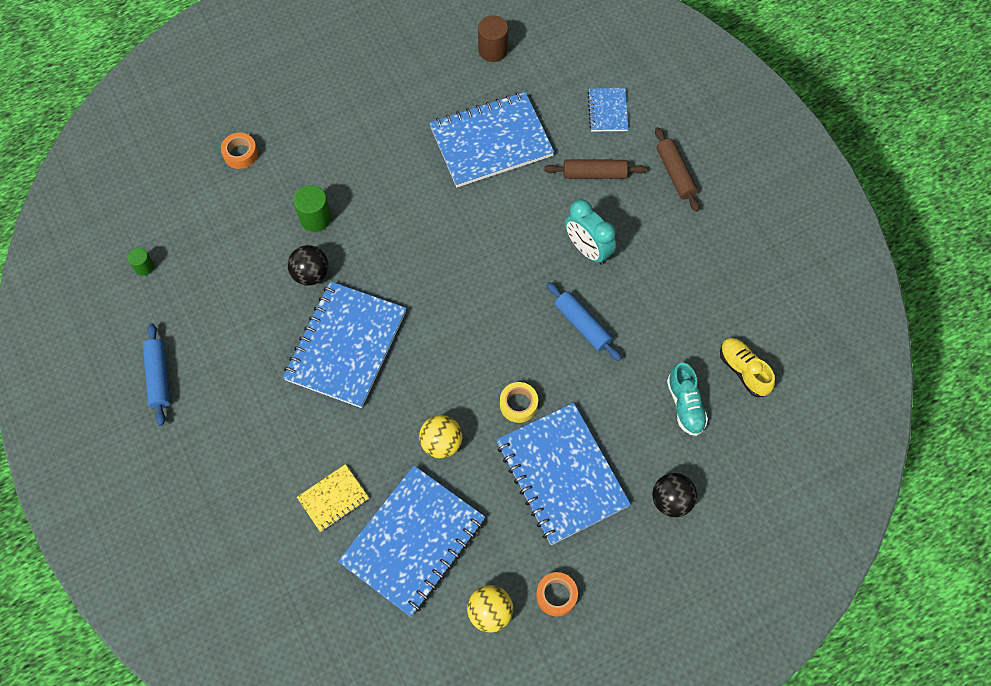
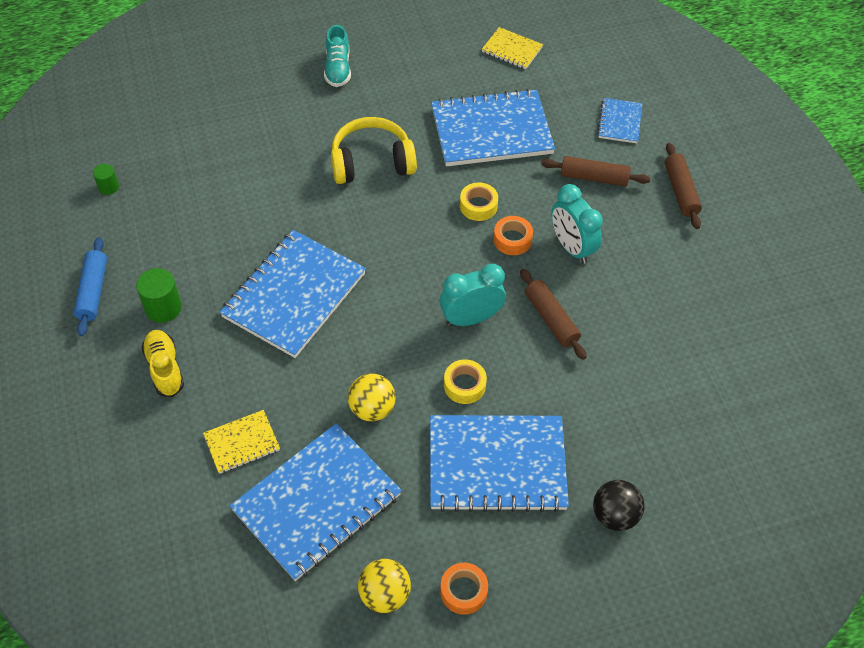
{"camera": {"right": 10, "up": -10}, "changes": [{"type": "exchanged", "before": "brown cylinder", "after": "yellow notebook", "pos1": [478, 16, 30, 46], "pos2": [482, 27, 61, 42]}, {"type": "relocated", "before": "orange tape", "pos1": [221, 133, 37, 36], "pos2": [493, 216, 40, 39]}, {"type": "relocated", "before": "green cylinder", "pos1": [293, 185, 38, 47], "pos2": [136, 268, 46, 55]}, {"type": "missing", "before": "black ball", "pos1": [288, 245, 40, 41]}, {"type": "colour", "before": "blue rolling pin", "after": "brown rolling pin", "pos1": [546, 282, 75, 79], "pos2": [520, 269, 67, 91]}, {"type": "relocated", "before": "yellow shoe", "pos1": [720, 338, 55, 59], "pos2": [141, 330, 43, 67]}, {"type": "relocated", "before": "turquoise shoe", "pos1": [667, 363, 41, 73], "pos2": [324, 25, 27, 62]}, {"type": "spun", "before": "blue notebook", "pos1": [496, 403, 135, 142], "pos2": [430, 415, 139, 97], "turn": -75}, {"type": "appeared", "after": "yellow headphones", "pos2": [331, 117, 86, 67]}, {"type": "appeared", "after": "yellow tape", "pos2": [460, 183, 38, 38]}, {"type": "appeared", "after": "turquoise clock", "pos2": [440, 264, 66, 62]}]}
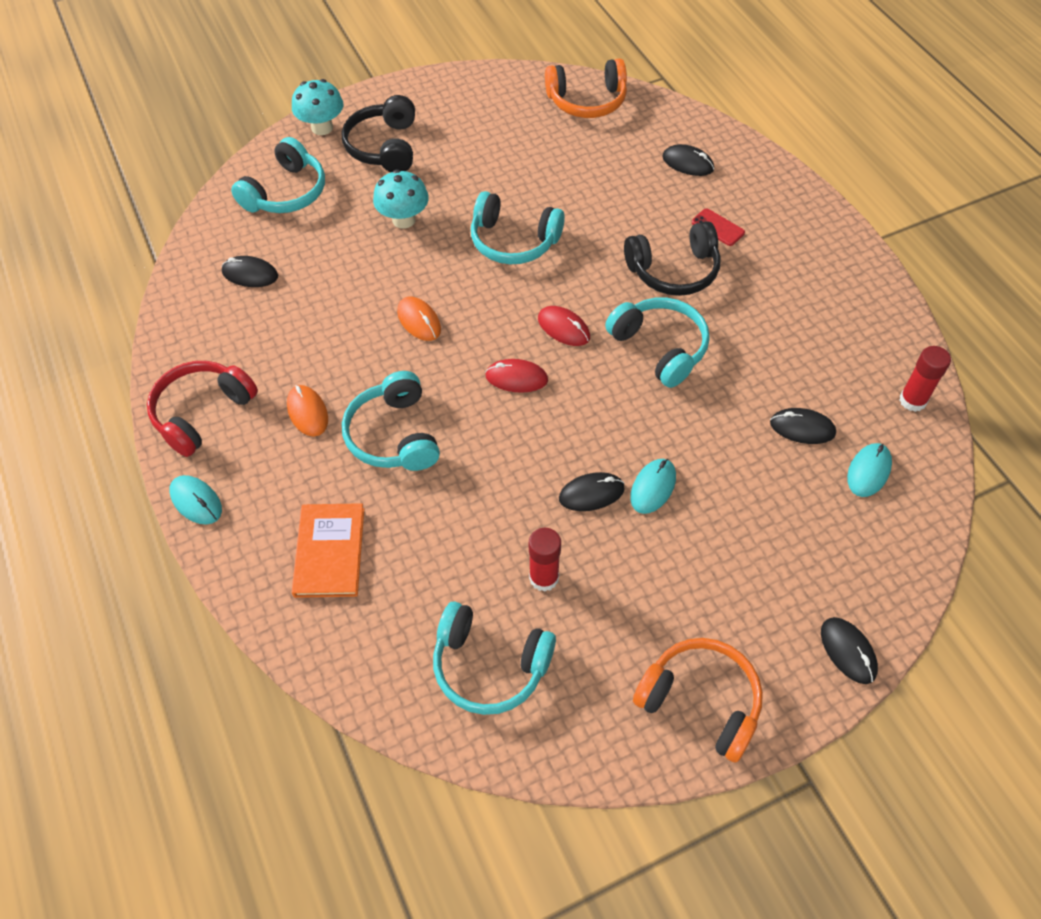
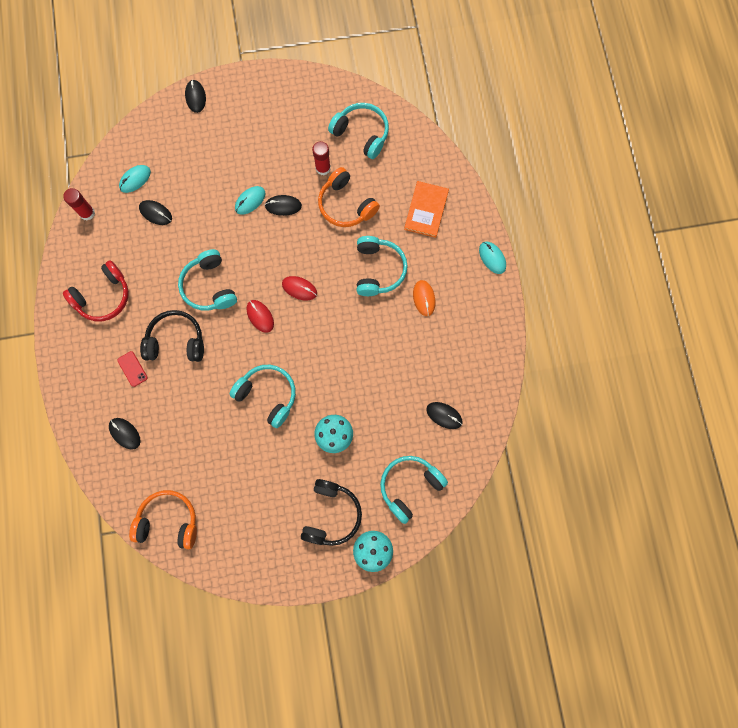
{"camera": {"right": -165, "up": 20}, "changes": [{"type": "missing", "before": "orange mouse", "pos1": [397, 297, 44, 44]}, {"type": "relocated", "before": "red headphones", "pos1": [147, 361, 111, 96], "pos2": [63, 260, 66, 61]}, {"type": "relocated", "before": "orange headphones", "pos1": [633, 638, 130, 125], "pos2": [318, 167, 62, 60]}]}
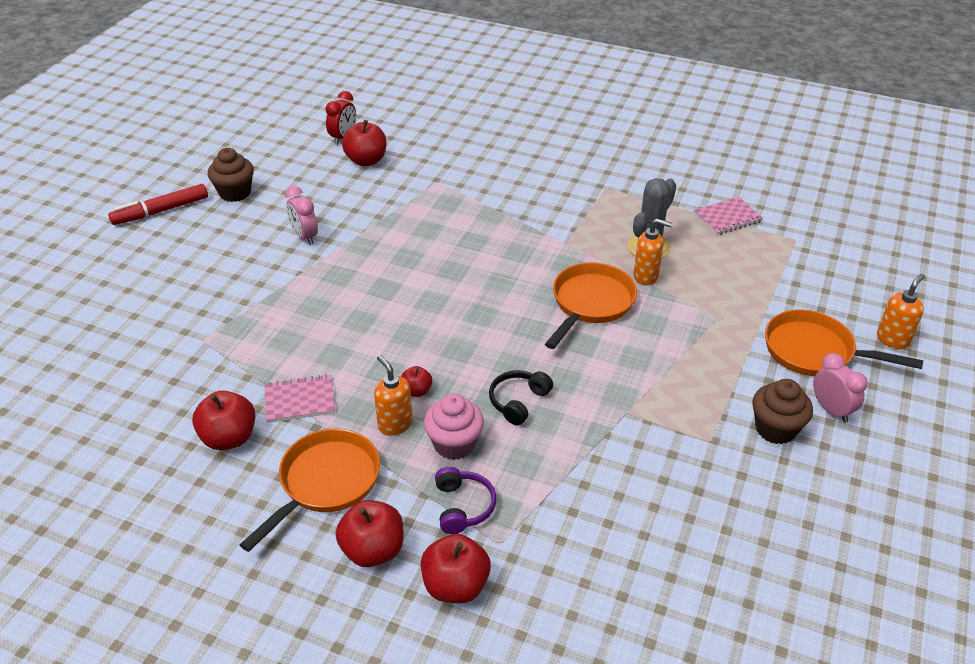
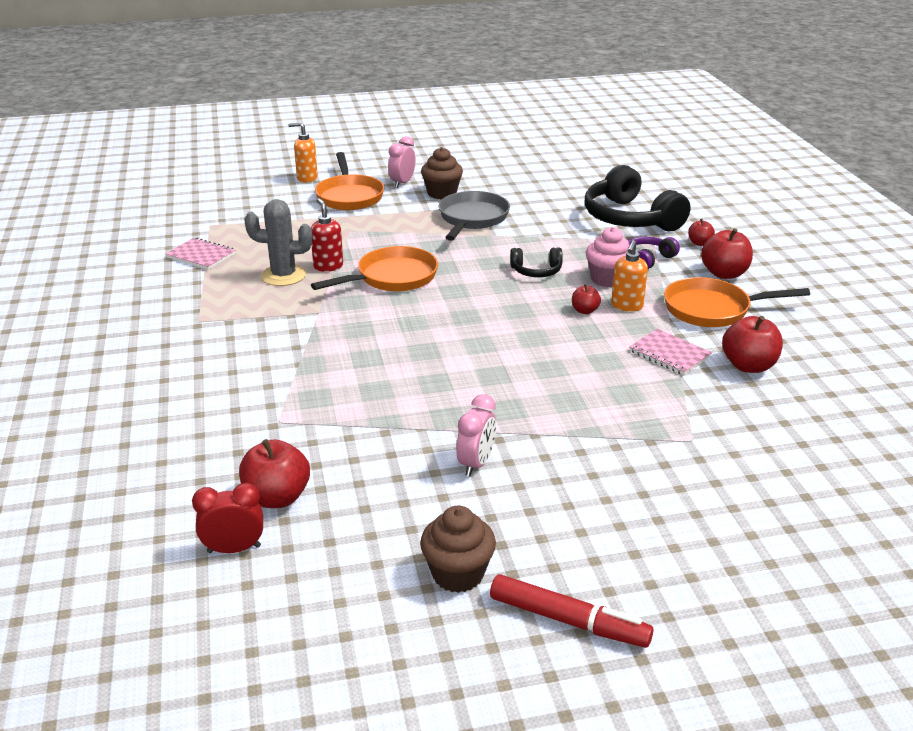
{"camera": {"right": -125, "up": -10}, "changes": [{"type": "colour", "before": "orange soap dispenser", "after": "red soap dispenser", "pos1": [634, 219, 38, 66], "pos2": [311, 198, 32, 74]}, {"type": "spun", "before": "orange pan", "pos1": [545, 262, 92, 87], "pos2": [311, 246, 127, 45], "turn": 150}, {"type": "size", "before": "red apple", "pos1": [421, 534, 70, 69], "pos2": [688, 219, 27, 27], "scale": 0.55}, {"type": "appeared", "after": "black headphones", "pos2": [585, 165, 106, 66]}, {"type": "appeared", "after": "grey pan", "pos2": [439, 191, 71, 50]}]}
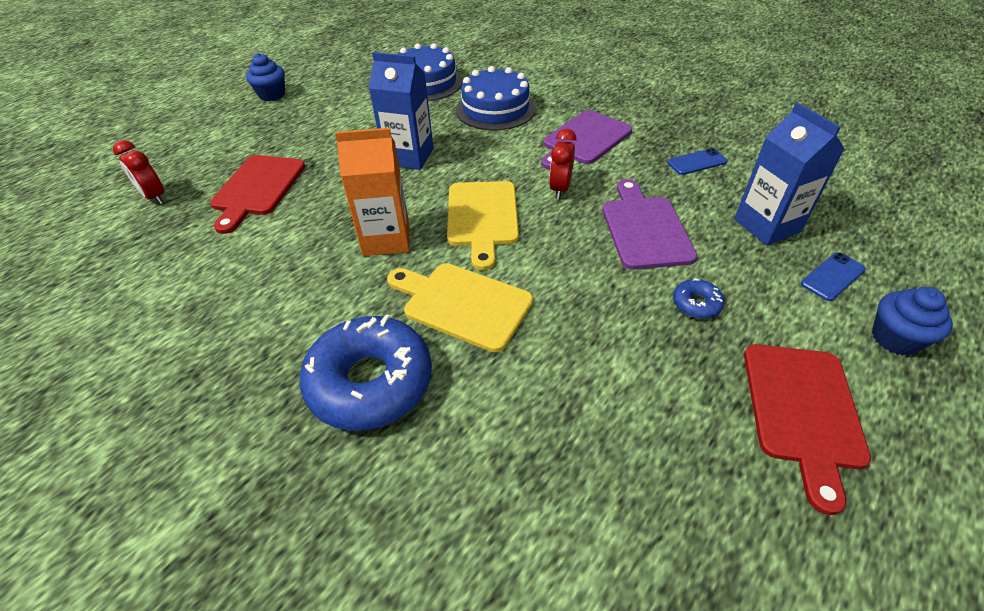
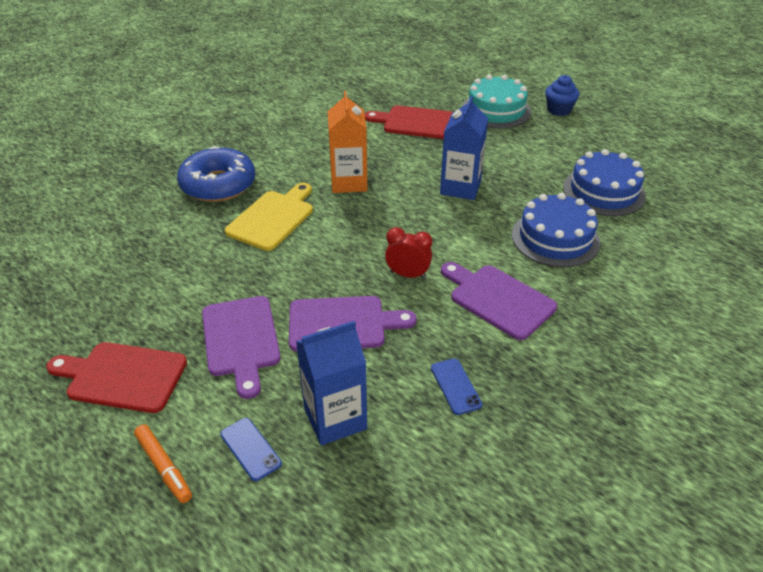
{"camera": {"right": 90, "up": -5}, "changes": [{"type": "missing", "before": "red clock", "pos1": [113, 140, 51, 64]}, {"type": "missing", "before": "yellow cutting board", "pos1": [447, 181, 72, 89]}, {"type": "exchanged", "before": "blue donut", "after": "purple cutting board", "pos1": [673, 278, 51, 41], "pos2": [202, 296, 79, 103]}, {"type": "exchanged", "before": "blue cupcake", "after": "orange marker", "pos1": [872, 287, 81, 69], "pos2": [134, 424, 58, 79]}, {"type": "appeared", "after": "turquoise cake", "pos2": [462, 75, 69, 53]}]}
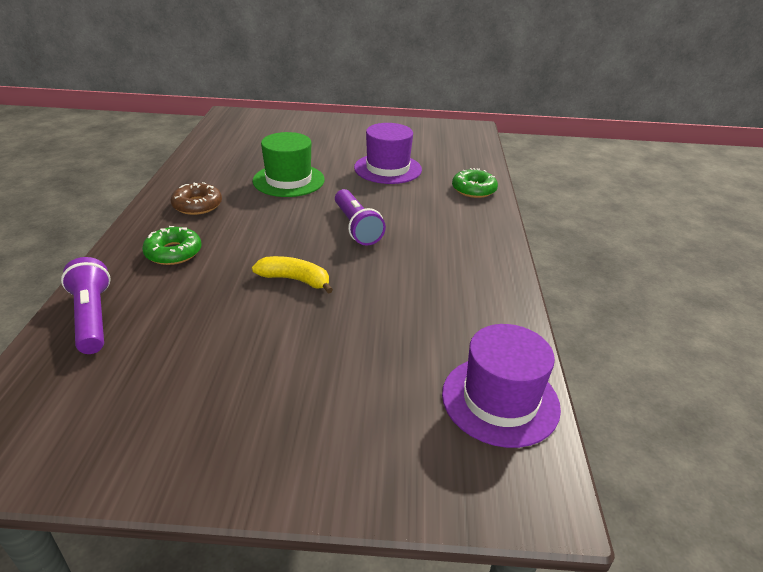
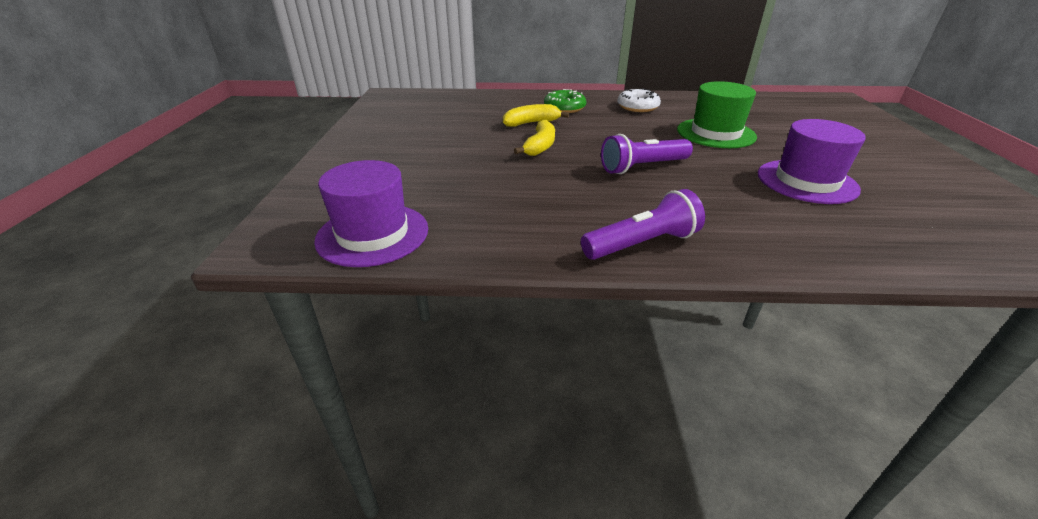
{"camera": {"right": 90, "up": 0}, "changes": [{"type": "missing", "before": "green donut", "pos1": [452, 168, 46, 30]}, {"type": "colour", "before": "brown donut", "after": "white donut", "pos1": [170, 182, 52, 33], "pos2": [617, 89, 44, 23]}, {"type": "relocated", "before": "purple flashlight", "pos1": [61, 257, 50, 97], "pos2": [581, 189, 124, 71]}, {"type": "appeared", "after": "yellow banana", "pos2": [503, 104, 66, 23]}]}
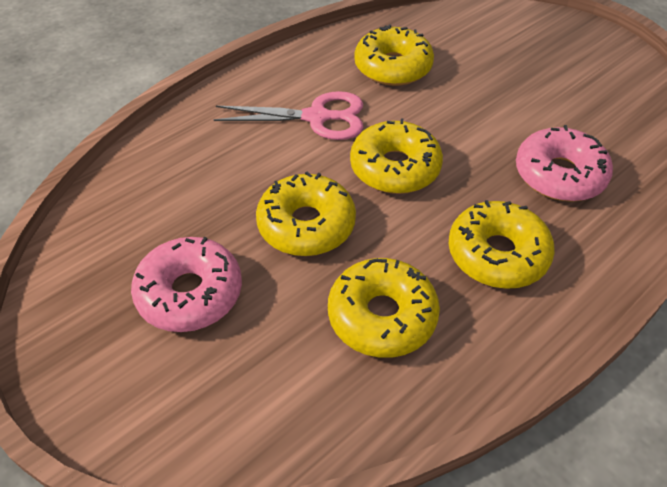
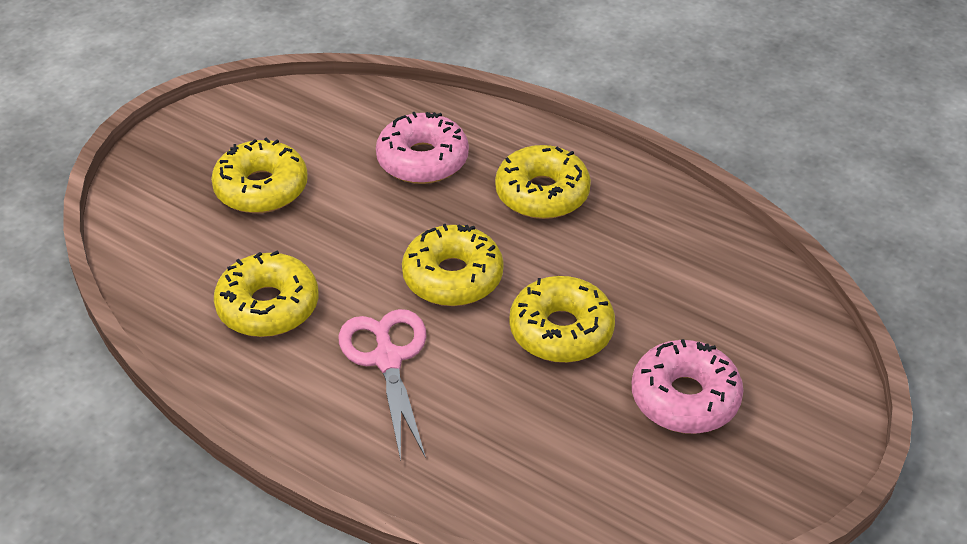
{"camera": {"right": -105, "up": -5}, "changes": [{"type": "relocated", "before": "yellow donut", "pos1": [328, 258, 112, 100], "pos2": [211, 137, 97, 76]}]}
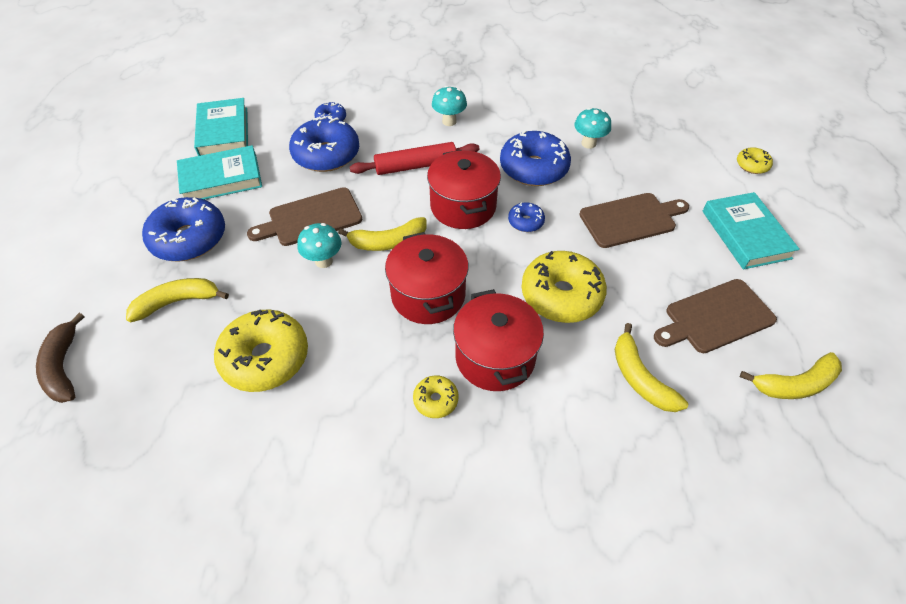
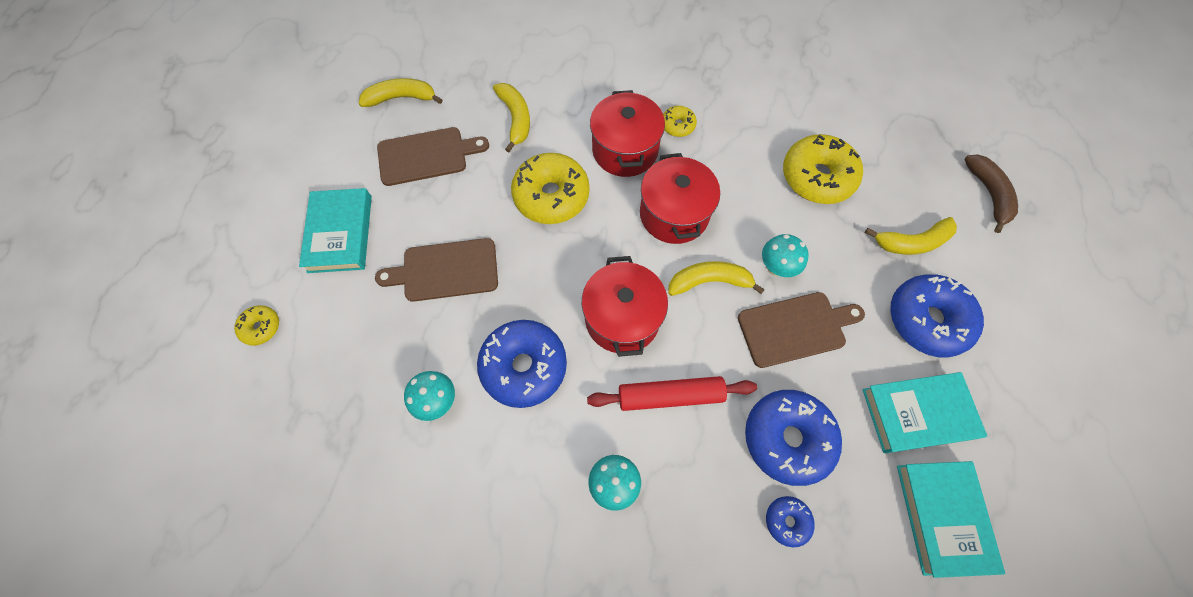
{"camera": {"right": -170, "up": 15}, "changes": [{"type": "missing", "before": "blue donut", "pos1": [508, 202, 37, 30]}]}
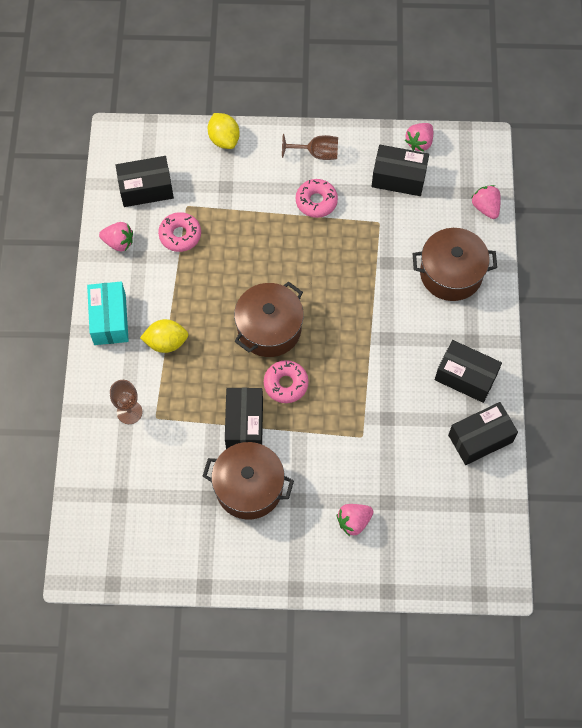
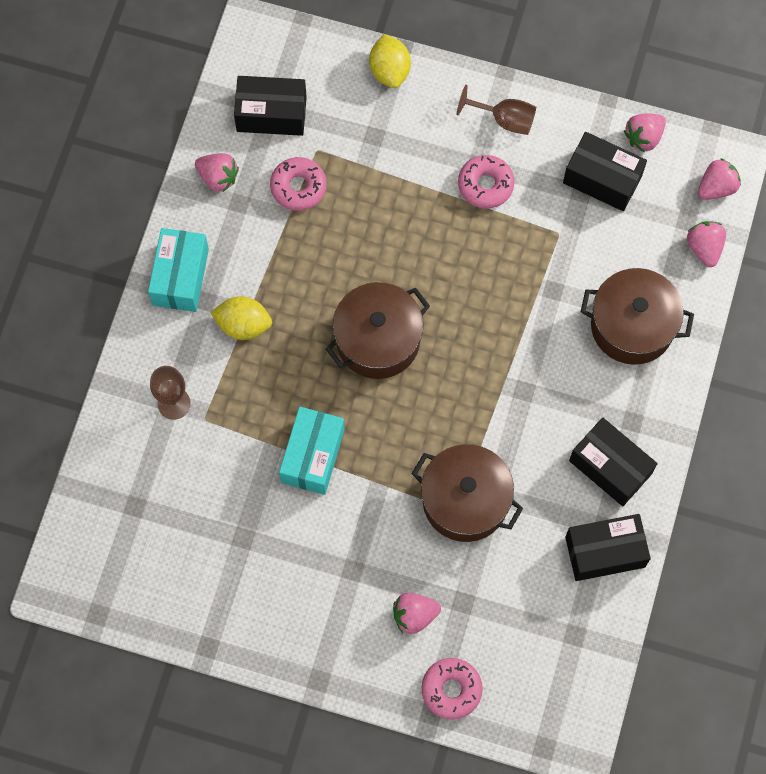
{"camera": {"right": 15, "up": 5}, "changes": [{"type": "relocated", "before": "pink donut", "pos1": [264, 360, 45, 43], "pos2": [421, 658, 62, 62]}, {"type": "colour", "before": "black box", "after": "turquoise box", "pos1": [225, 388, 38, 61], "pos2": [279, 407, 66, 88]}, {"type": "relocated", "before": "brown pot", "pos1": [202, 442, 92, 78], "pos2": [412, 444, 111, 98]}, {"type": "appeared", "after": "pink strawberry", "pos2": [698, 158, 43, 42]}]}
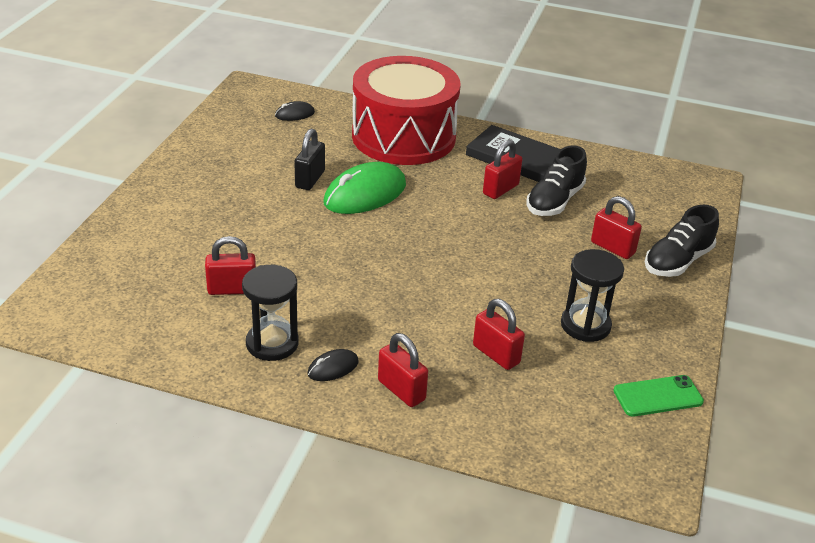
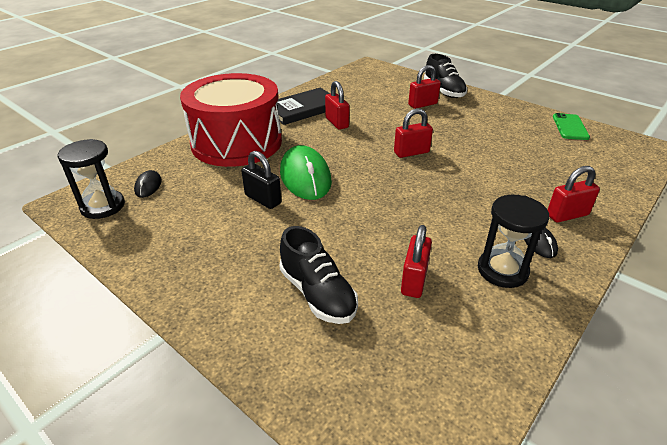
{"camera": {"right": -65, "up": 0}, "changes": [{"type": "relocated", "before": "black shoe", "pos1": [527, 146, 60, 70], "pos2": [279, 226, 79, 98]}, {"type": "relocated", "before": "black hourglass", "pos1": [561, 249, 63, 93], "pos2": [58, 139, 67, 80]}, {"type": "relocated", "before": "red padlock", "pos1": [473, 299, 52, 71], "pos2": [394, 108, 39, 50]}]}
